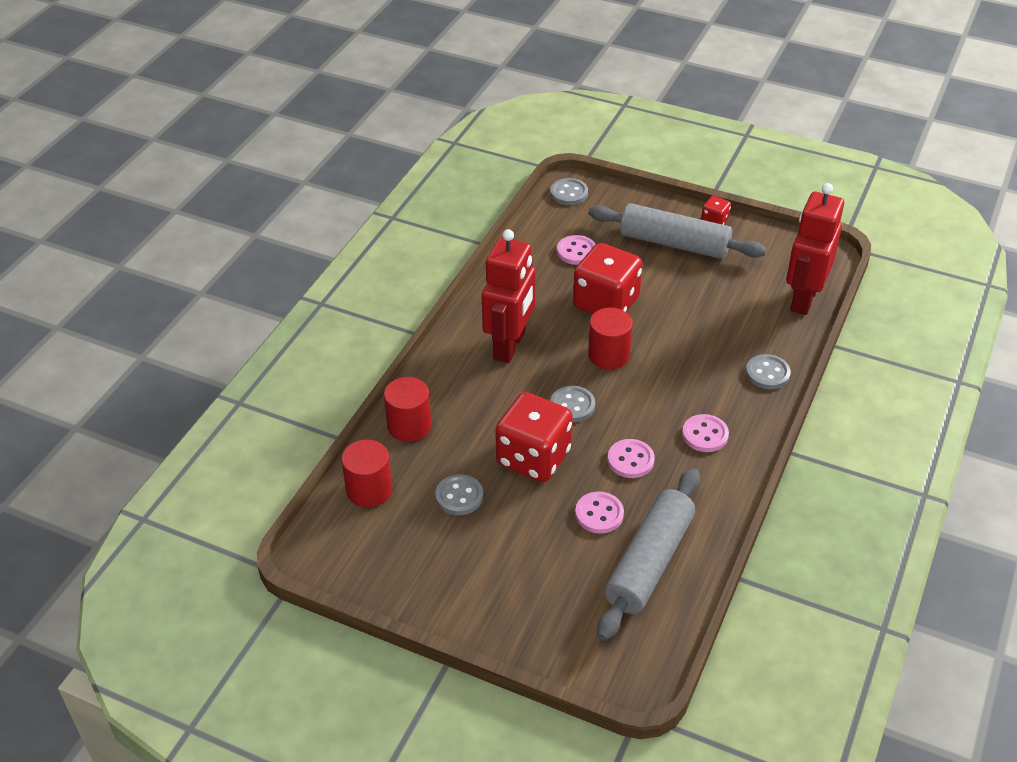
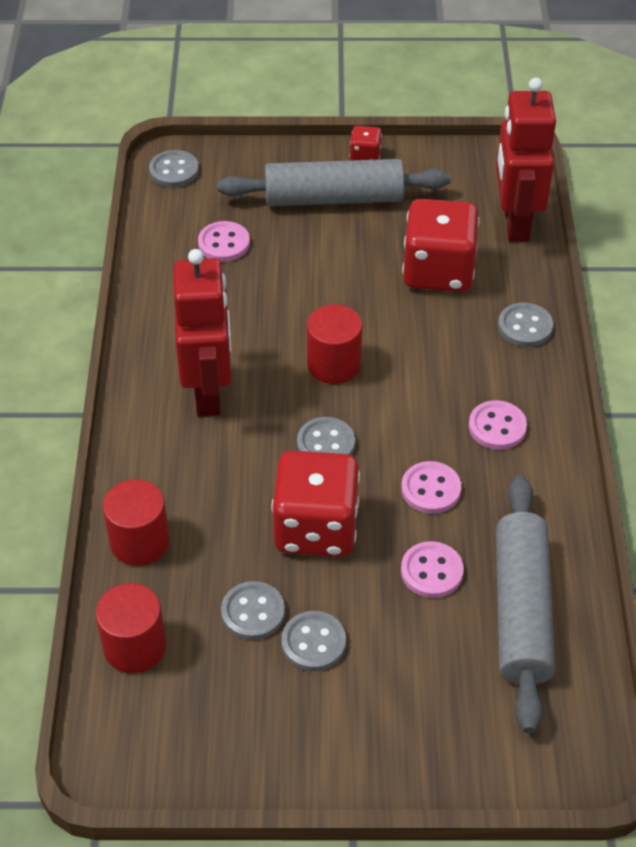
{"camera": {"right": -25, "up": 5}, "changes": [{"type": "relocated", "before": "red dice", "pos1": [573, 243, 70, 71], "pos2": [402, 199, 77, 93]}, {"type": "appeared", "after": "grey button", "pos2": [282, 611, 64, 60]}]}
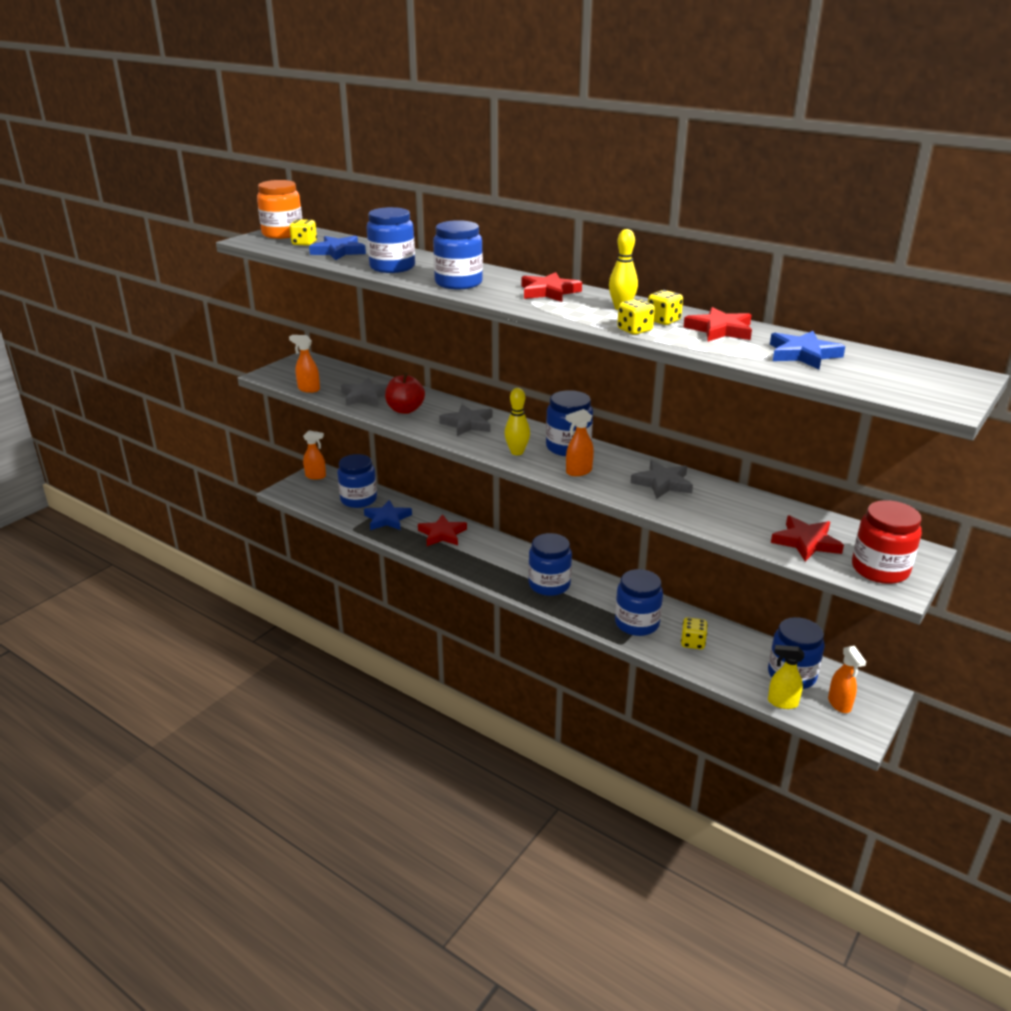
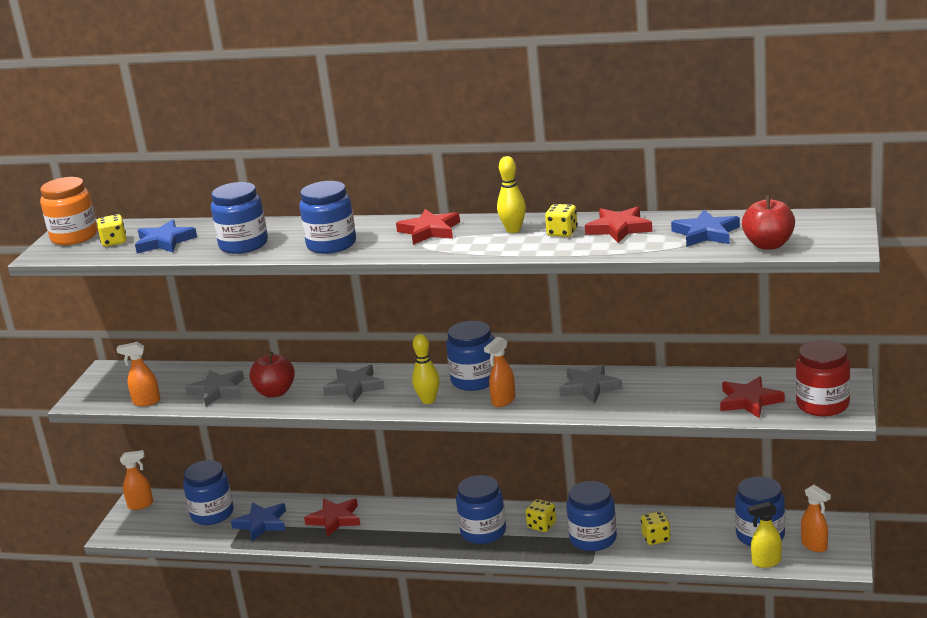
{"camera": {"right": -20, "up": -5}, "changes": [{"type": "relocated", "before": "yellow dice", "pos1": [617, 299, 38, 36], "pos2": [526, 499, 30, 33]}, {"type": "appeared", "after": "red apple", "pos2": [742, 195, 53, 55]}]}
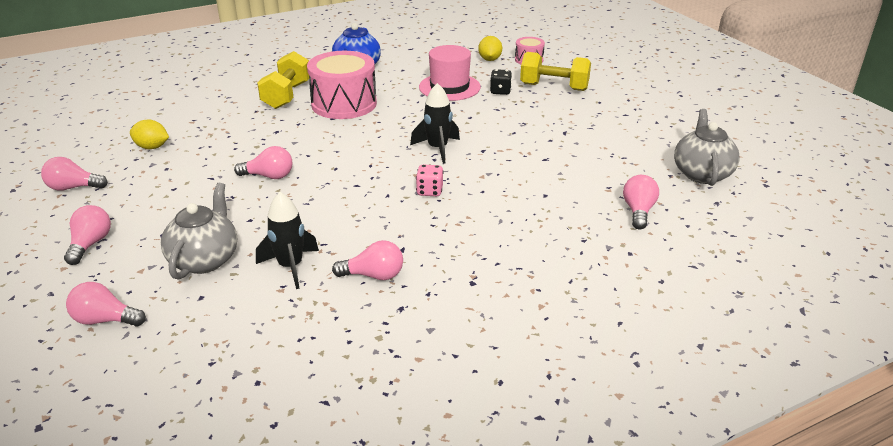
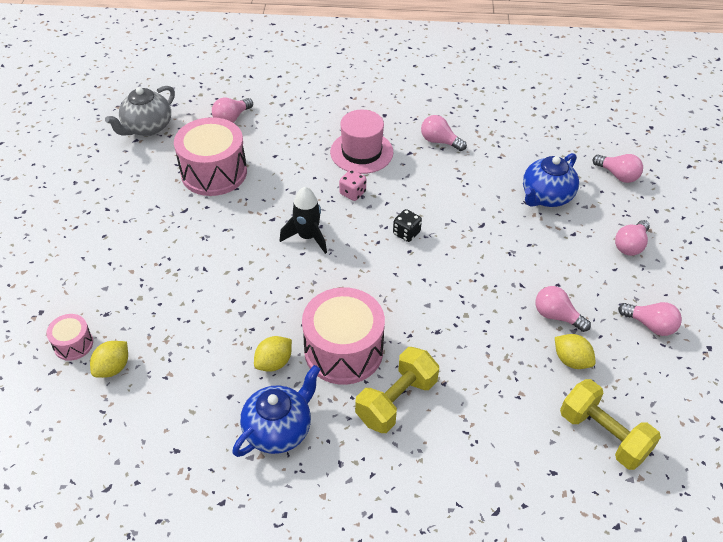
{"camera": {"right": -150, "up": 15}, "changes": [{"type": "relocated", "before": "pink hat", "pos1": [419, 45, 62, 56], "pos2": [330, 110, 64, 64]}, {"type": "relocated", "before": "yellow dumbbell", "pos1": [520, 52, 71, 39], "pos2": [560, 379, 101, 91]}, {"type": "relocated", "before": "black dice", "pos1": [490, 69, 22, 26], "pos2": [393, 209, 29, 33]}, {"type": "relocated", "before": "pink light bulb", "pos1": [234, 146, 58, 33], "pos2": [535, 286, 56, 46]}, {"type": "colour", "before": "grey teapot", "after": "blue teapot", "pos1": [161, 183, 76, 97], "pos2": [523, 153, 56, 54]}, {"type": "missing", "before": "black rocket", "pos1": [256, 192, 63, 97]}, {"type": "appeared", "after": "pink drum", "pos2": [174, 117, 73, 79]}, {"type": "appeared", "after": "yellow lemon", "pos2": [254, 336, 38, 36]}]}
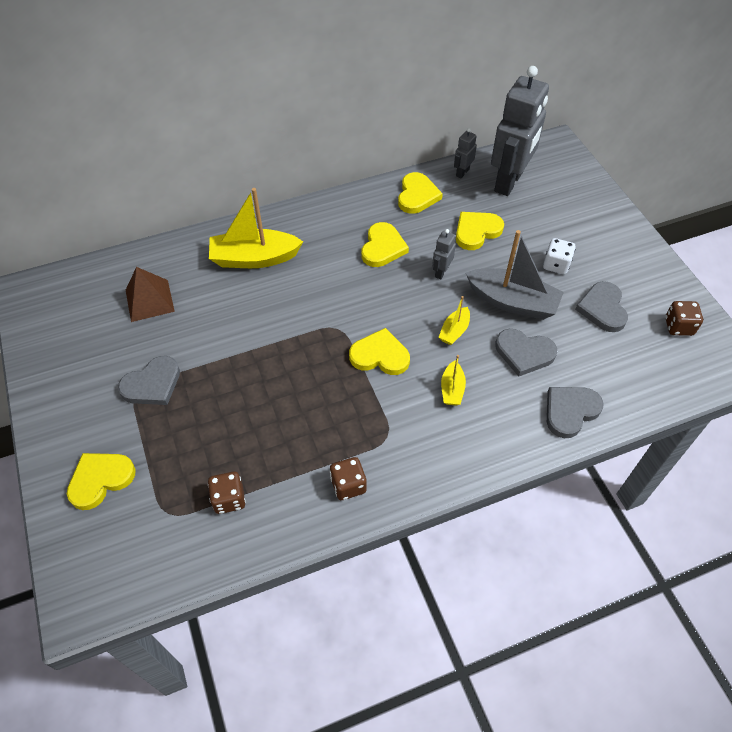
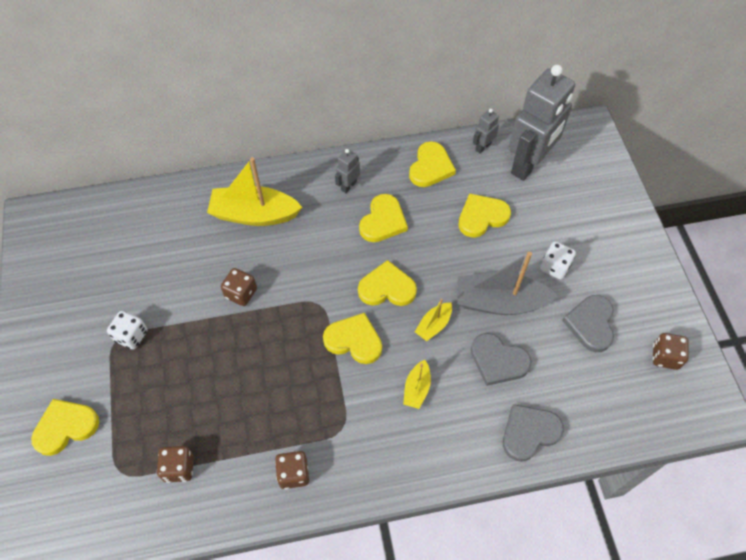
{"camera": {"right": 10, "up": 5}, "changes": [{"type": "relocated", "before": "grey robot", "pos1": [432, 229, 24, 50], "pos2": [335, 149, 25, 44]}, {"type": "spun", "before": "grey boat", "pos1": [466, 230, 98, 90], "pos2": [457, 252, 101, 63], "turn": 150}, {"type": "missing", "before": "brown pyramid", "pos1": [126, 267, 49, 55]}, {"type": "exchanged", "before": "grey heart", "after": "white dice", "pos1": [118, 356, 62, 49], "pos2": [107, 311, 40, 39]}, {"type": "appeared", "after": "yellow heart", "pos2": [358, 260, 59, 46]}, {"type": "appeared", "after": "brown dice", "pos2": [221, 268, 36, 38]}]}
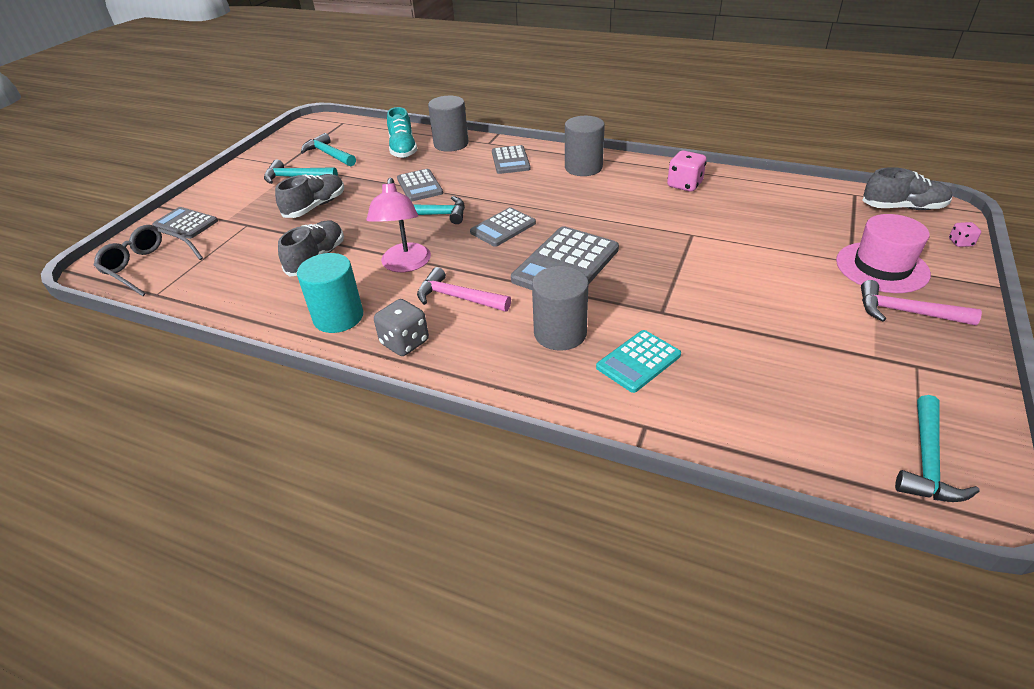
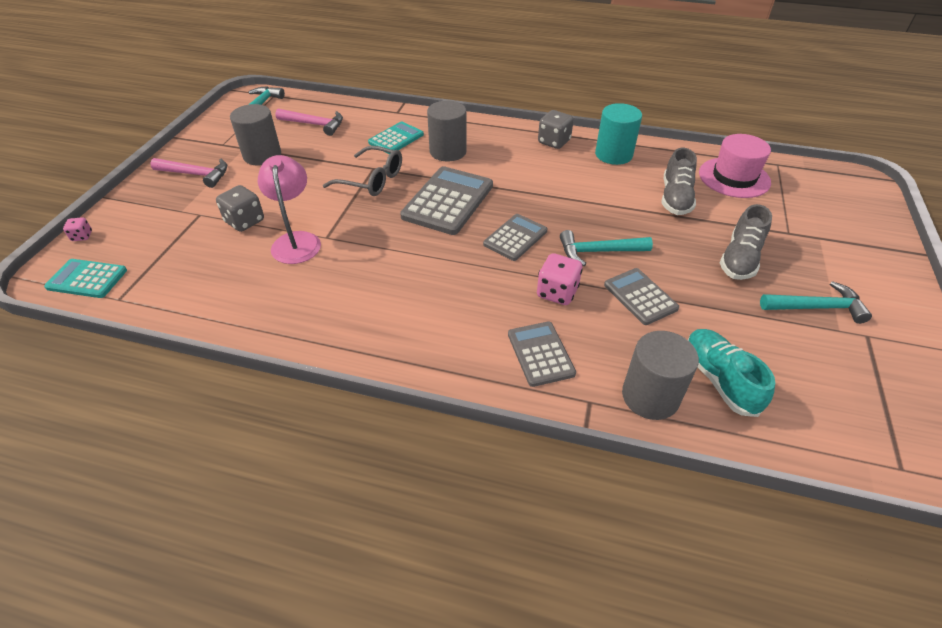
{"camera": {"right": 170, "up": 5}, "changes": [{"type": "relocated", "before": "grey cylinder", "pos1": [565, 116, 40, 60], "pos2": [230, 104, 51, 62]}, {"type": "missing", "before": "turquoise hammer", "pos1": [301, 133, 55, 33]}, {"type": "relocated", "before": "pink dice", "pos1": [667, 151, 40, 41], "pos2": [537, 253, 46, 52]}, {"type": "exchanged", "before": "grey shoe", "after": "turquoise calculator", "pos1": [862, 167, 90, 43], "pos2": [44, 259, 83, 39]}, {"type": "relocated", "before": "pink lamp", "pos1": [367, 178, 64, 94], "pos2": [258, 155, 63, 109]}, {"type": "missing", "before": "grey calculator", "pos1": [152, 207, 66, 32]}, {"type": "relocated", "before": "pink hat", "pos1": [836, 214, 95, 79], "pos2": [699, 134, 72, 64]}, {"type": "relocated", "before": "grey glasses", "pos1": [94, 225, 109, 71], "pos2": [323, 146, 79, 50]}, {"type": "relocated", "before": "pink hammer", "pos1": [417, 267, 94, 45], "pos2": [275, 109, 68, 27]}, {"type": "appeared", "after": "grey dice", "pos2": [216, 185, 48, 47]}]}
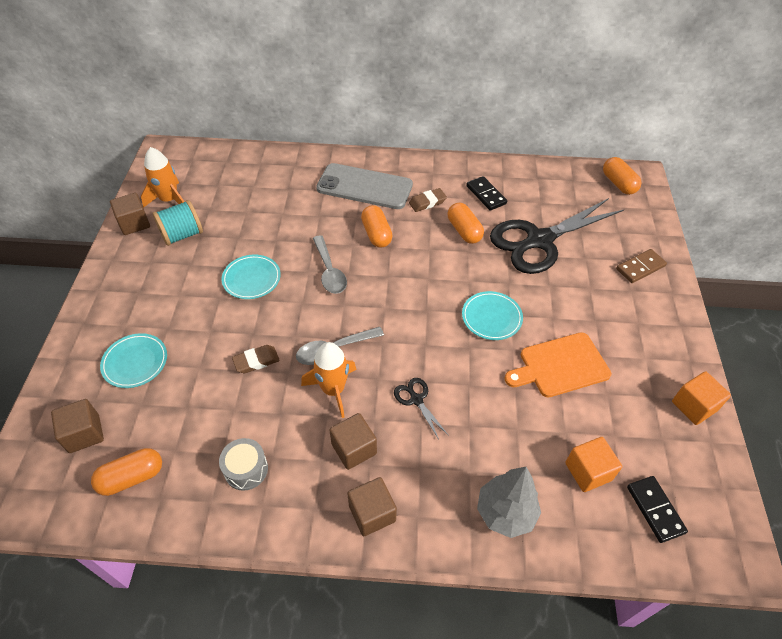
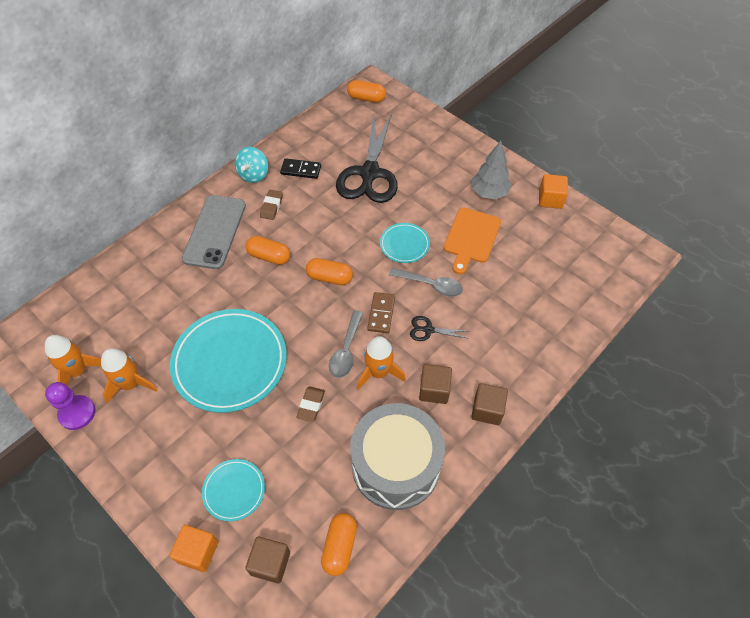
{"camera": {"right": -50, "up": 5}, "changes": [{"type": "spun", "before": "grey phone", "pos1": [316, 163, 97, 46], "pos2": [182, 195, 64, 74], "turn": -45}, {"type": "exchanged", "before": "brown cube", "after": "purple pawn", "pos1": [110, 193, 40, 42], "pos2": [45, 382, 50, 48]}, {"type": "exchanged", "before": "turquoise spool", "after": "orange rocket", "pos1": [153, 200, 50, 46], "pos2": [101, 348, 56, 56]}, {"type": "relocated", "before": "orange capsule", "pos1": [448, 203, 36, 41], "pos2": [306, 258, 47, 27]}, {"type": "relocated", "before": "grey spoon", "pos1": [313, 235, 34, 59], "pos2": [389, 268, 74, 29]}, {"type": "relocated", "before": "brown domino", "pos1": [616, 249, 51, 34], "pos2": [367, 292, 28, 41]}, {"type": "size", "before": "turquoise plate", "pos1": [222, 255, 59, 44], "pos2": [170, 309, 117, 104], "scale": 2.05}, {"type": "relocated", "before": "orange cube", "pos1": [565, 437, 57, 55], "pos2": [169, 525, 50, 47]}, {"type": "size", "before": "grey drum", "pos1": [219, 438, 49, 53], "pos2": [350, 403, 95, 107], "scale": 2.41}, {"type": "relocated", "before": "grey tree", "pos1": [477, 467, 64, 71], "pos2": [472, 141, 39, 59]}, {"type": "missing", "before": "black domino", "pos1": [627, 476, 61, 67]}, {"type": "appeared", "after": "turquoise spinning top", "pos2": [235, 147, 33, 36]}]}
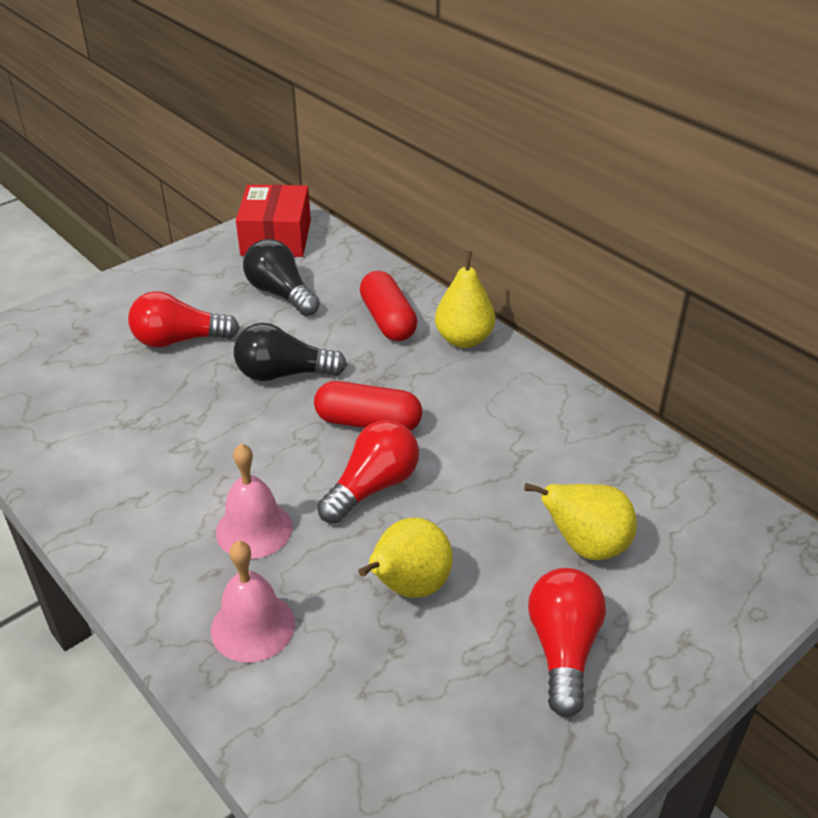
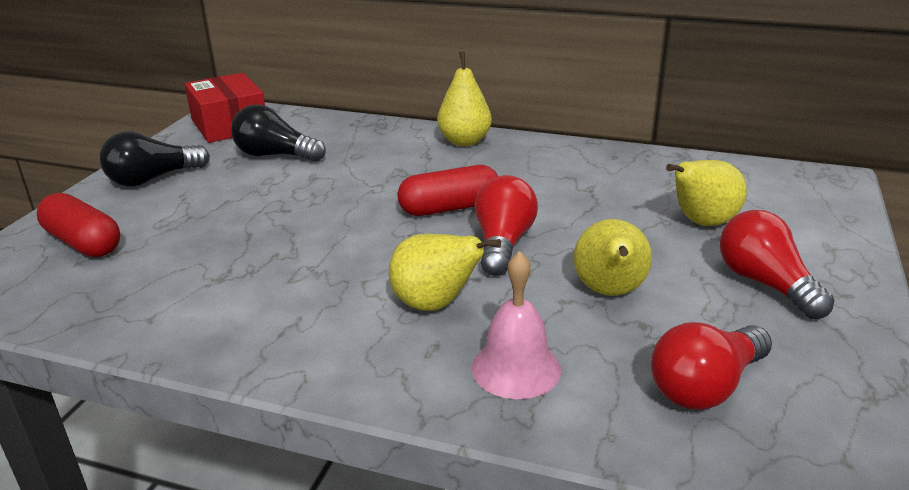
{"camera": {"right": -30, "up": -10}, "changes": [{"type": "relocated", "before": "red capsule", "pos1": [360, 271, 57, 70], "pos2": [37, 193, 83, 64]}, {"type": "relocated", "before": "red light bulb", "pos1": [128, 291, 112, 57], "pos2": [651, 322, 121, 88]}, {"type": "relocated", "before": "black light bulb", "pos1": [234, 323, 113, 58], "pos2": [99, 131, 111, 56]}, {"type": "exchanged", "before": "pink bell", "after": "yellow pear", "pos1": [216, 444, 77, 115], "pos2": [389, 234, 112, 77]}]}
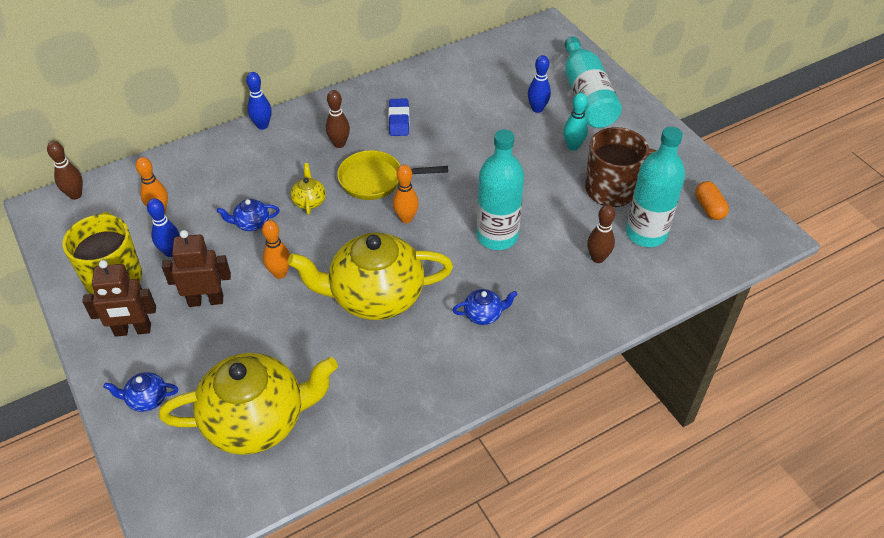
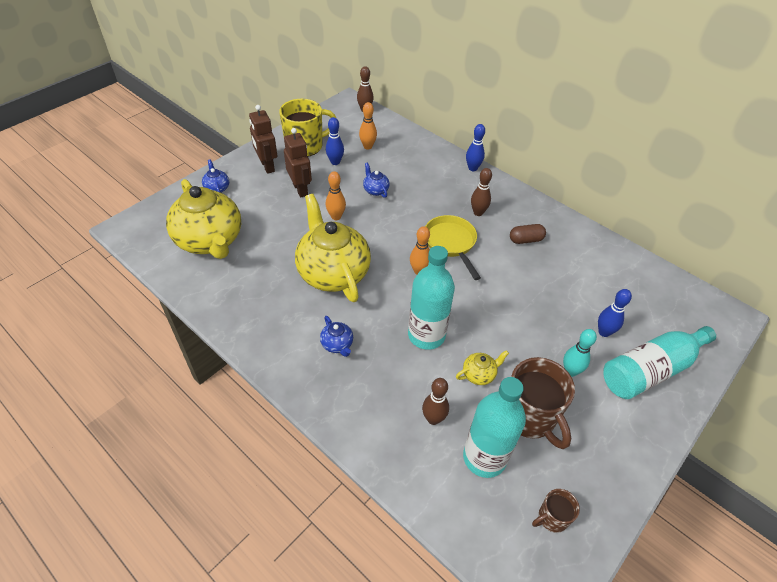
{"camera": {"right": 70, "up": 0}, "changes": [{"type": "exchanged", "before": "blue eraser", "after": "brown capsule", "pos1": [388, 98, 21, 38], "pos2": [510, 224, 36, 20]}, {"type": "relocated", "before": "yellow teapot", "pos1": [291, 163, 35, 52], "pos2": [456, 350, 53, 35]}, {"type": "exchanged", "before": "orange capsule", "after": "brown mug", "pos1": [695, 181, 34, 39], "pos2": [532, 489, 48, 44]}]}
